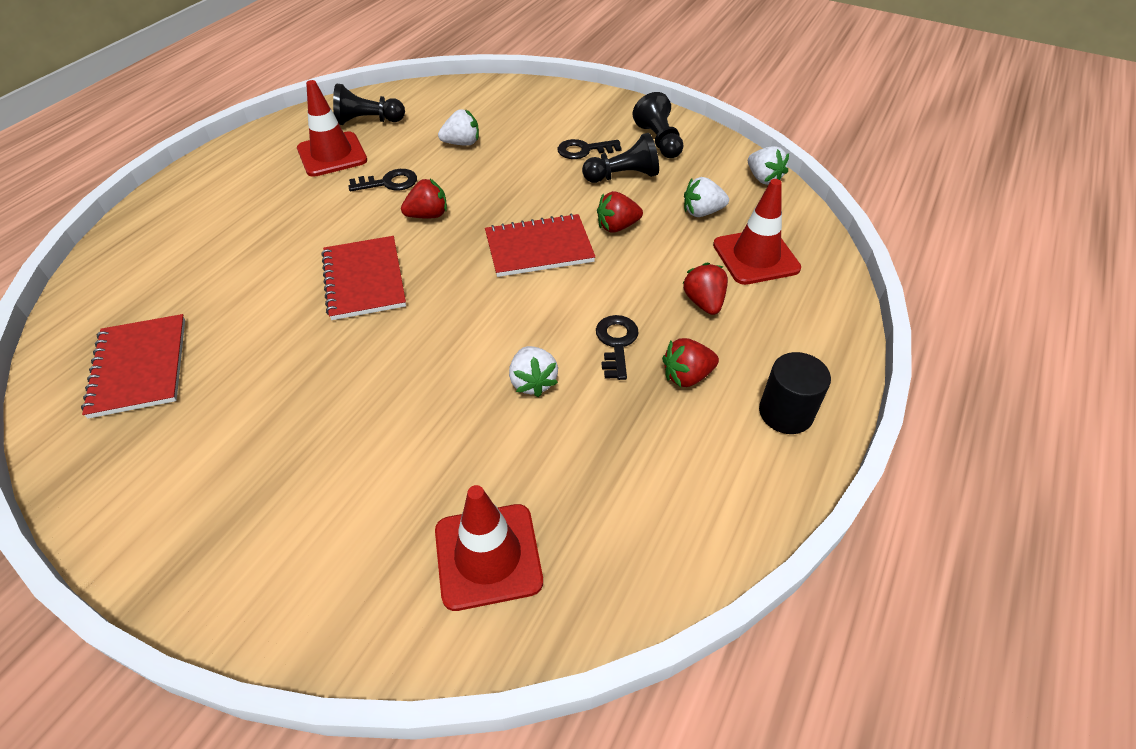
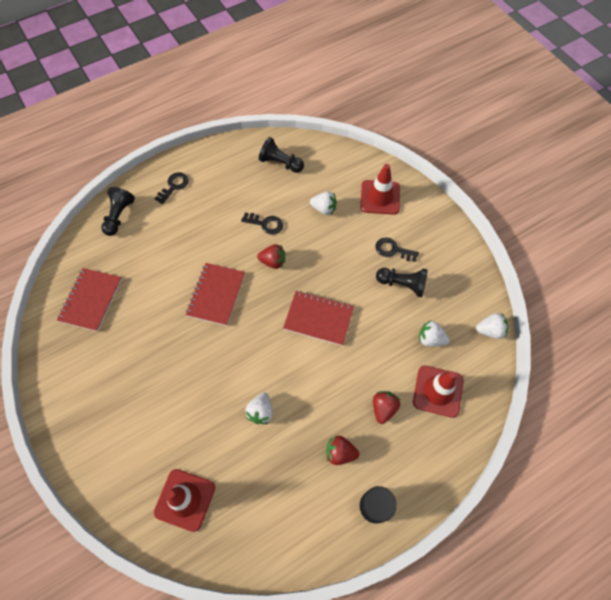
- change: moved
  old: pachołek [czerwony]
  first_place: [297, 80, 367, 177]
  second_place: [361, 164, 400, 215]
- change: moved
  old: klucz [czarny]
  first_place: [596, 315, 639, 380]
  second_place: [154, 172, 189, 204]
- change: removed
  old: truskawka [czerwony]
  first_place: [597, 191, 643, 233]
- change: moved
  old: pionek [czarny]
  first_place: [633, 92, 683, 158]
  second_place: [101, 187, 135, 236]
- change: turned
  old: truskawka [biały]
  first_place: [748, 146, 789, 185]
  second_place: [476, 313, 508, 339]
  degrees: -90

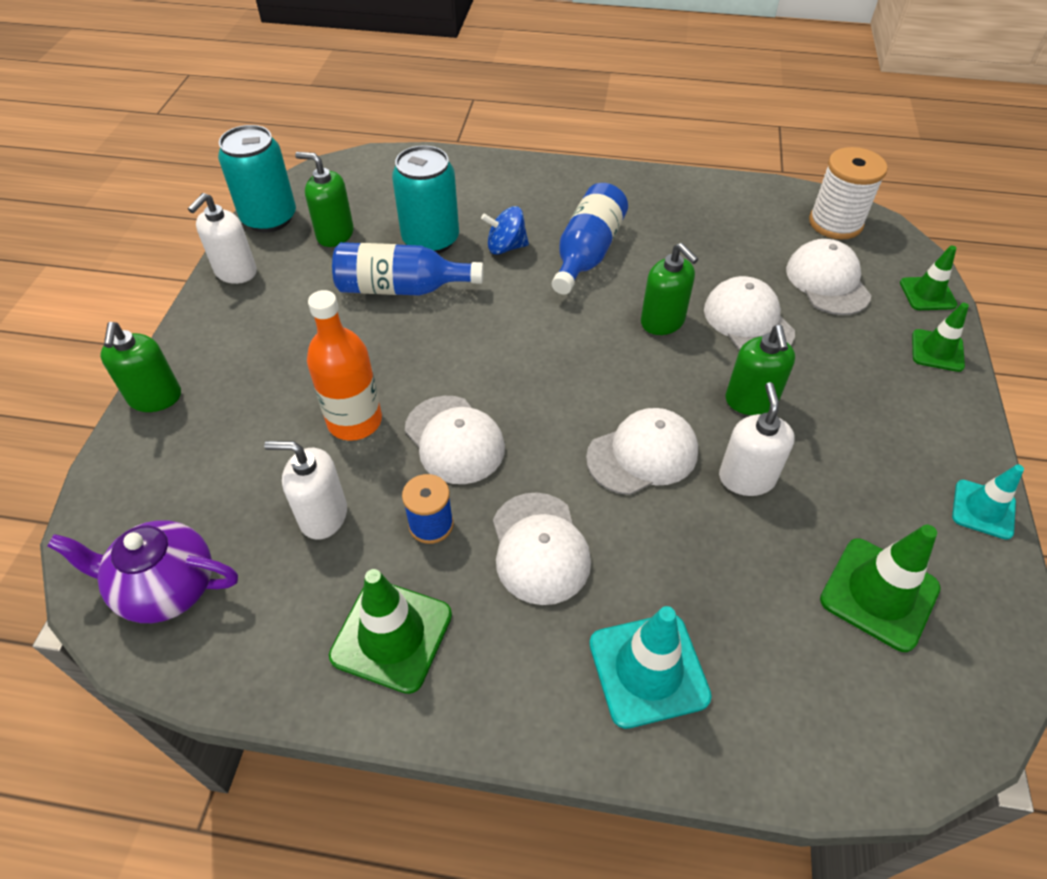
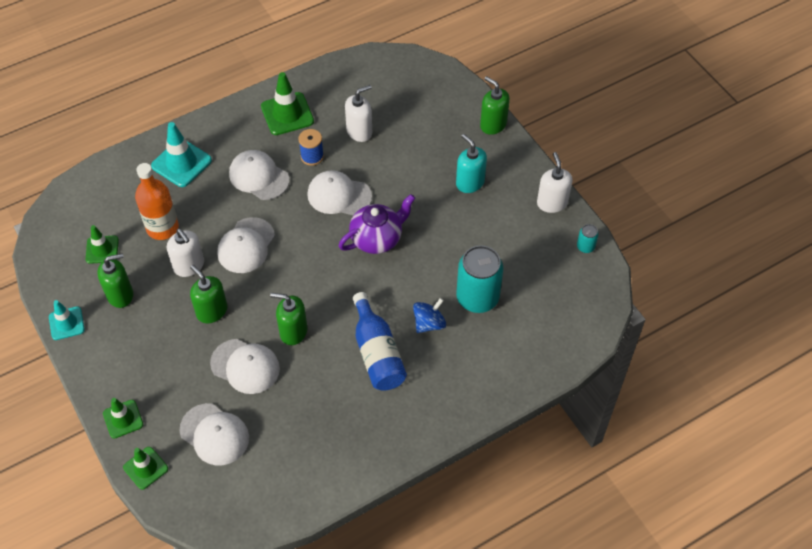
- change: moved
  old: imbryk [fioletowy]
  first_place: [47, 521, 238, 623]
  second_place: [339, 194, 415, 254]
- change: resized
  old: puszka [turkusowy]
  first_place: [218, 125, 296, 232]
  second_place: [577, 224, 599, 253]
  factor: 0.44
- change: moved
  old: dozownik mydła [zielony]
  first_place: [295, 152, 354, 247]
  second_place: [97, 253, 133, 308]
- change: moved
  old: butelka [pomarańczowy]
  first_place: [307, 290, 382, 441]
  second_place: [135, 163, 179, 240]
- change: removed
  old: butelka [niebieski]
  first_place: [332, 242, 484, 296]
- change: removed
  old: szpulka [biały]
  first_place: [809, 147, 888, 239]
- change: resized
  old: pachołek [zielony]
  first_place: [820, 525, 941, 652]
  second_place: [86, 225, 119, 264]
  factor: 0.64
- change: added
  new: dozownik mydła [turkusowy]
  second_place: [456, 134, 487, 193]

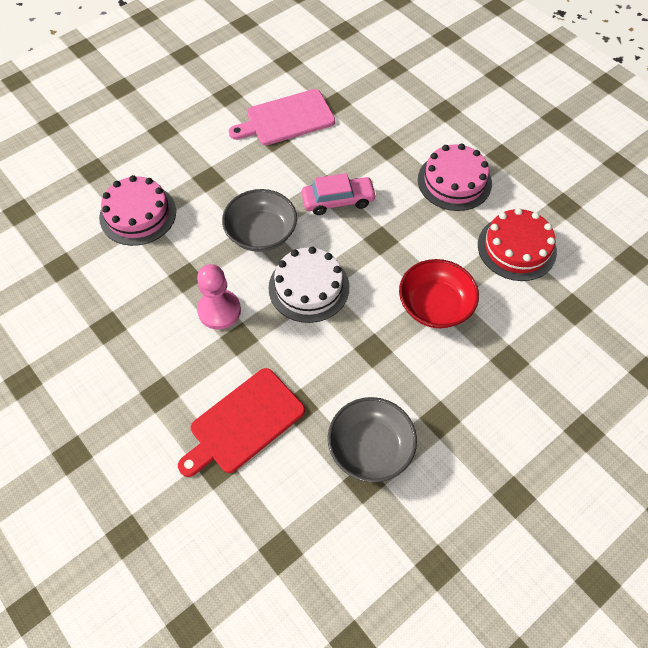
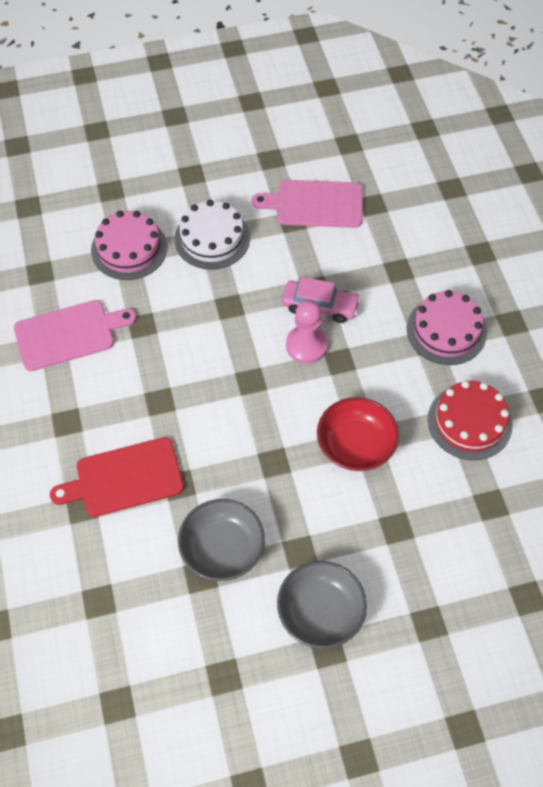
- change: moved
  old: pionek [różowy]
  first_place: [197, 264, 241, 330]
  second_place: [286, 300, 328, 364]
- change: moved
  old: miska [szary]
  first_place: [222, 189, 297, 252]
  second_place: [277, 561, 367, 649]
- change: moved
  old: tort [biały]
  first_place: [269, 247, 349, 323]
  second_place: [174, 200, 250, 270]
- change: added
  new: deska do krojenia [różowy]
  second_place: [14, 300, 137, 371]

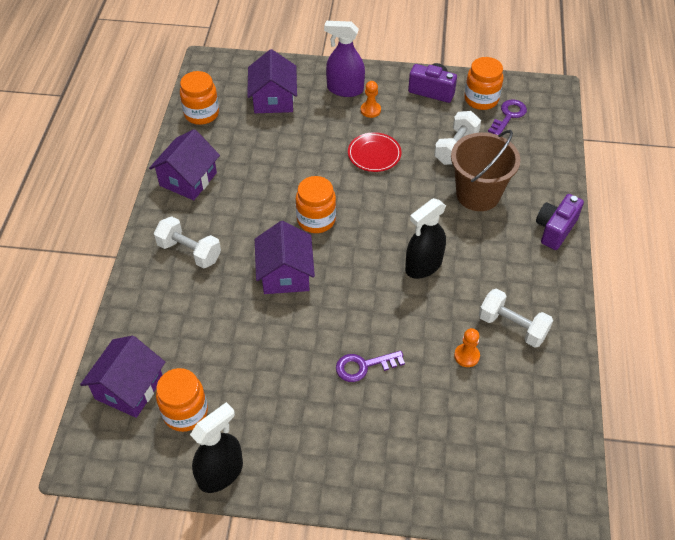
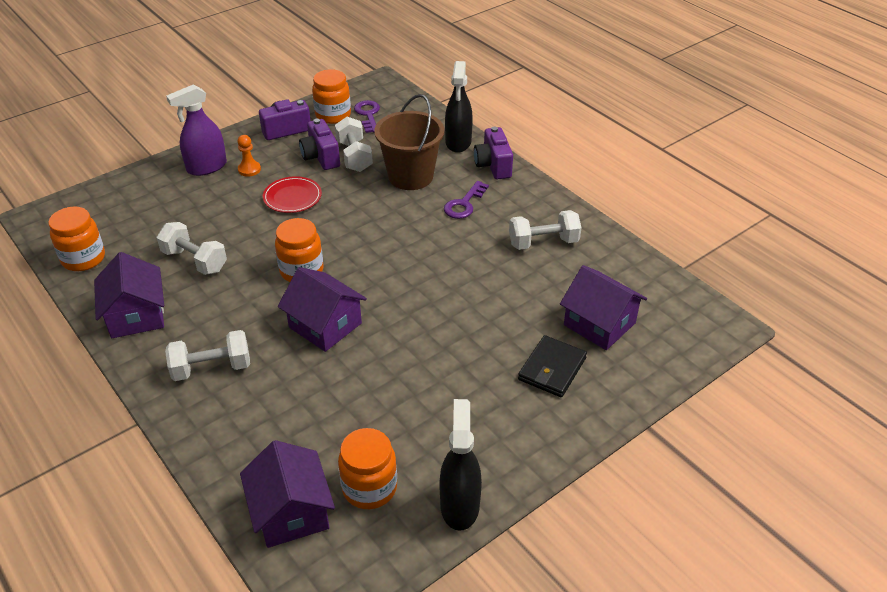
- change: moved
  old: domek [fioletowy]
  first_place: [247, 49, 297, 113]
  second_place: [560, 265, 647, 350]
- change: moved
  old: klucz [fioletowy]
  first_place: [336, 351, 405, 382]
  second_place: [444, 181, 489, 219]
- change: moved
  old: spryskiwacz [czarny]
  first_place: [405, 198, 446, 279]
  second_place: [445, 61, 473, 153]
- change: removed
  old: pionek [pomarańczowy]
  first_place: [454, 328, 480, 367]
- change: added
  new: hantel [biały]
  second_place: [157, 222, 227, 275]
- change: added
  new: aparat fotograficzny [fioletowy]
  second_place: [299, 119, 340, 170]
- change: added
  new: portfel [czarny]
  second_place: [518, 335, 587, 397]

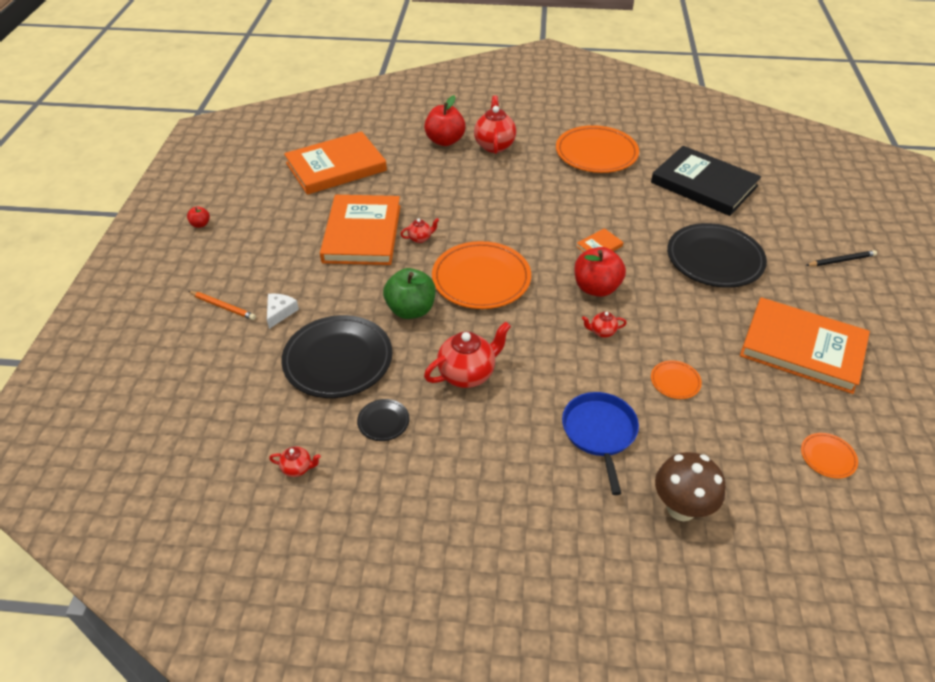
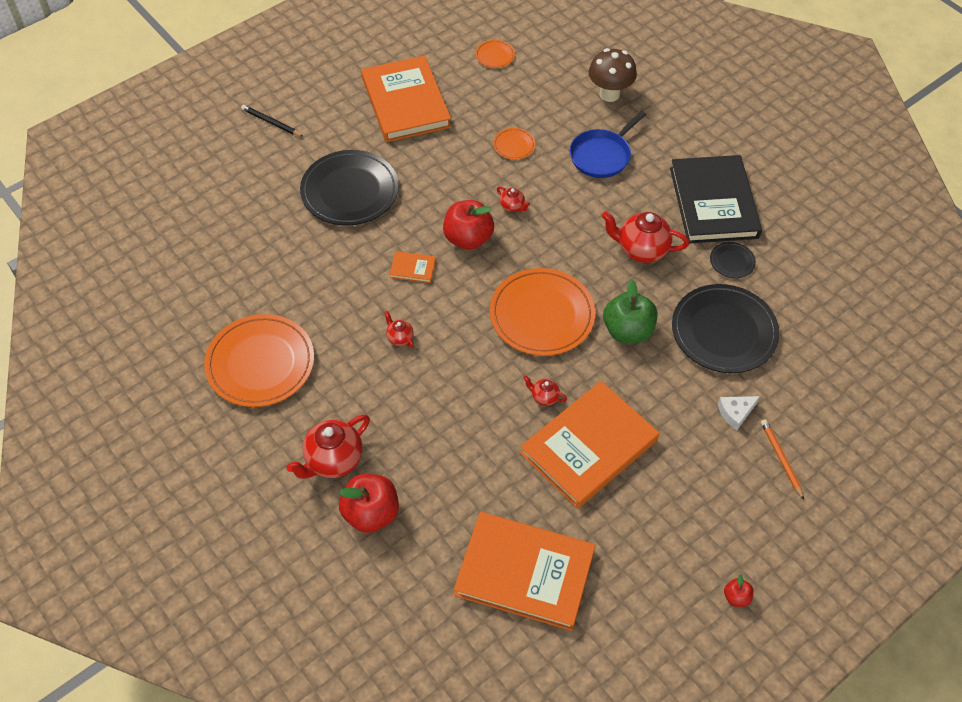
- change: moved
  old: imbryk [czerwony]
  first_place: [269, 447, 321, 477]
  second_place: [384, 311, 414, 348]
- change: moved
  old: książka [czarny]
  first_place: [651, 146, 761, 216]
  second_place: [670, 155, 762, 244]

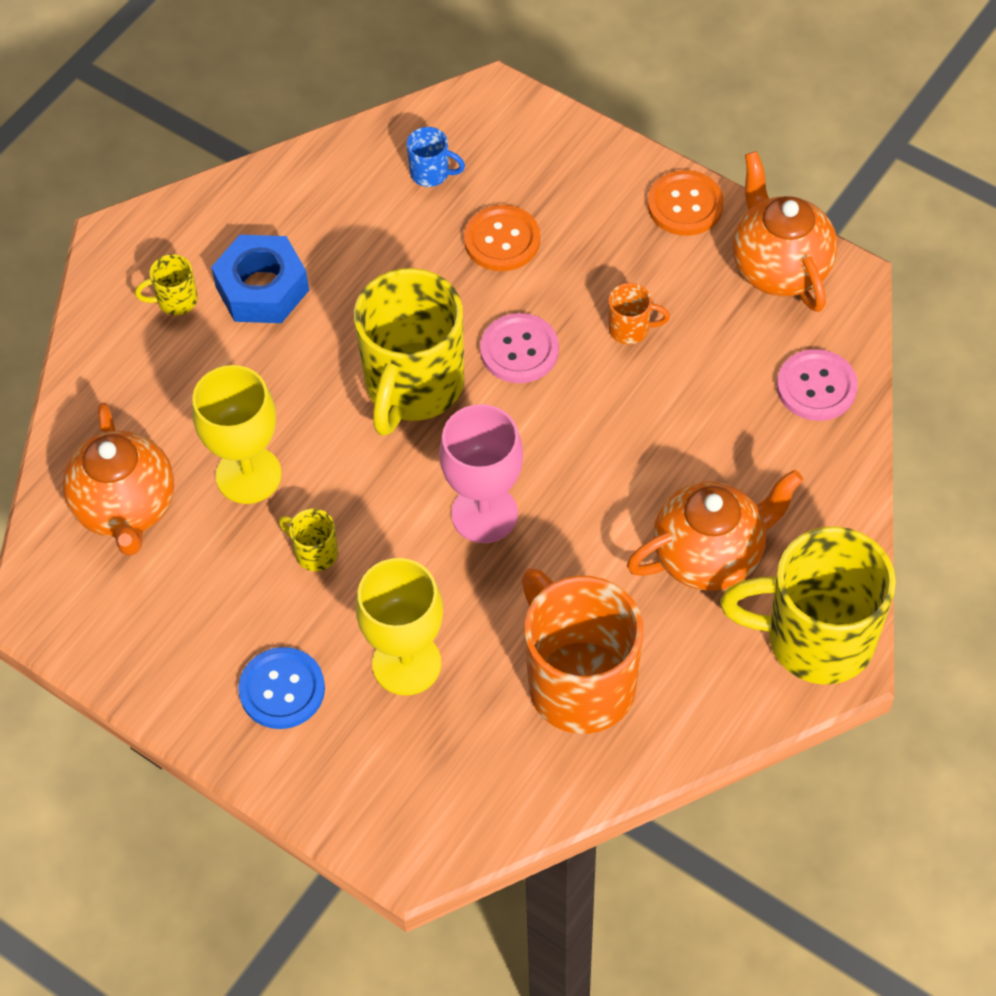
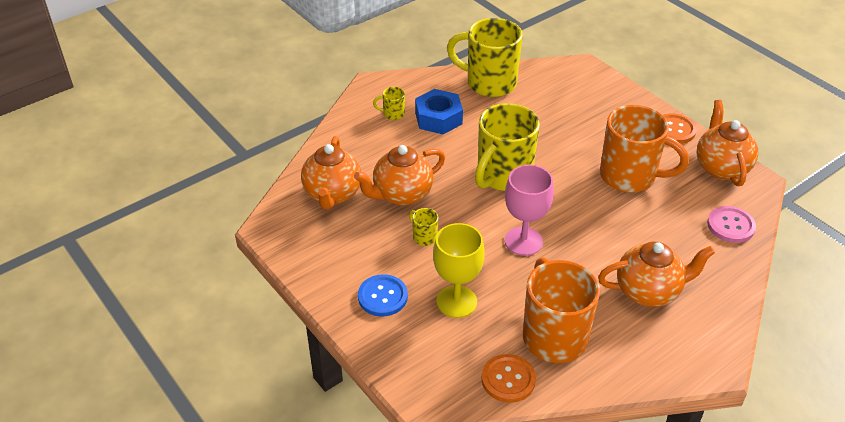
- change: replaced
  old: kielich [żółty]
  new: imbryk [pomarańczowy]
  first_place: [192, 365, 282, 504]
  second_place: [354, 145, 445, 206]
- change: removed
  old: kubek [niebieski]
  first_place: [407, 127, 465, 187]
- change: moved
  old: guzik [pomarańczowy]
  first_place: [464, 205, 540, 271]
  second_place: [481, 354, 536, 403]
- change: removed
  old: guzik [różowy]
  first_place: [480, 313, 559, 383]
- change: resized
  old: kubek [pomarańczowy]
  first_place: [608, 283, 670, 344]
  second_place: [600, 105, 689, 192]
  factor: 2.42
- change: moved
  old: kubek [żółty]
  first_place: [720, 526, 896, 684]
  second_place: [447, 18, 523, 97]

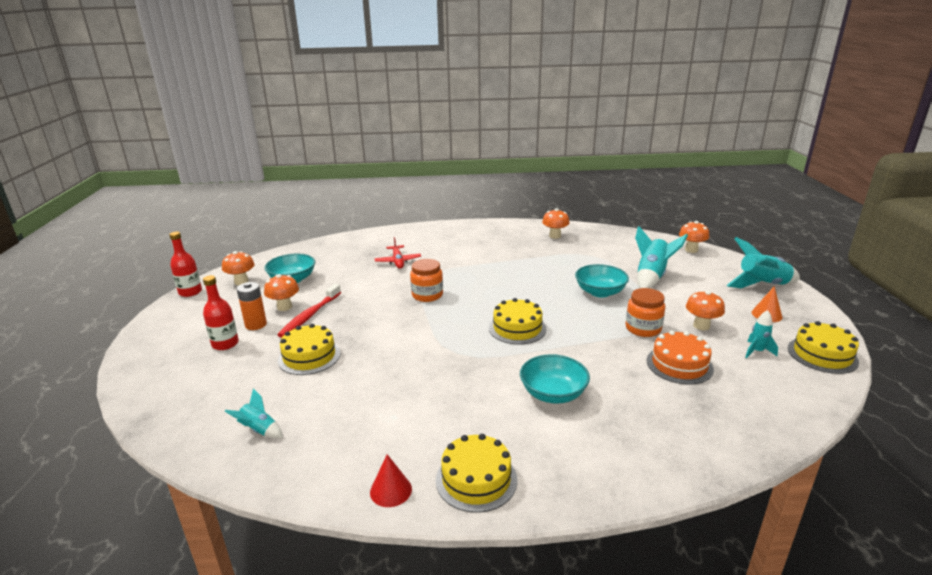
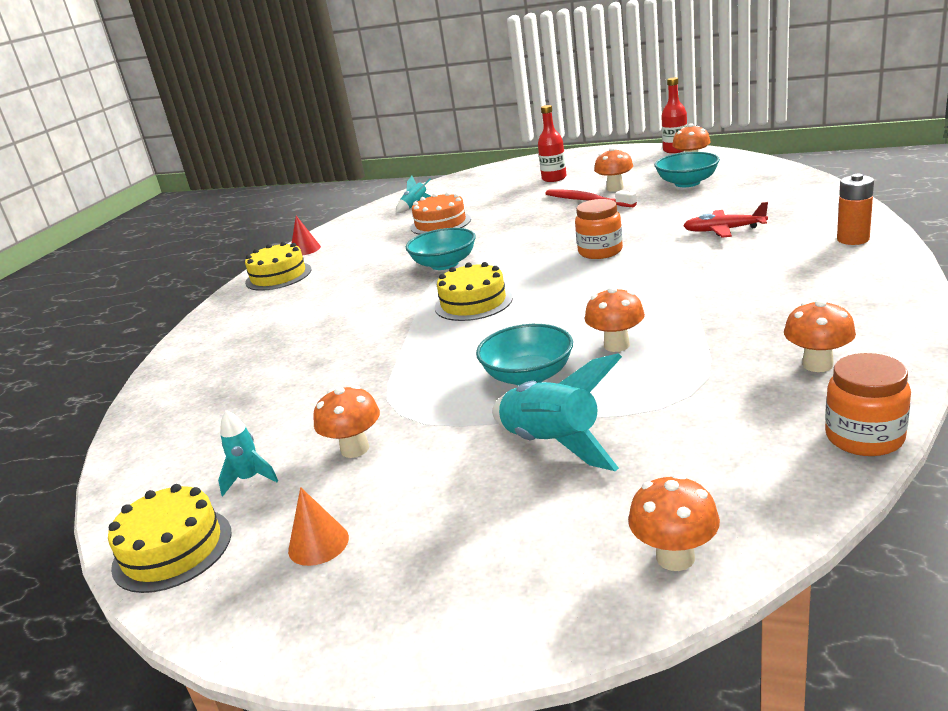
- change: moved
  old: bateria [pomarańczowy]
  first_place: [237, 282, 267, 330]
  second_place: [837, 174, 874, 245]
- change: removed
  old: tort [żółty]
  first_place: [278, 324, 341, 375]
- change: moved
  old: miska [turkusowy]
  first_place: [520, 354, 590, 404]
  second_place: [406, 228, 476, 270]
- change: moved
  old: słoik [pomarańczowy]
  first_place: [626, 288, 665, 337]
  second_place: [825, 353, 911, 456]
- change: moved
  old: tort [pomarańczowy]
  first_place: [646, 331, 714, 385]
  second_place: [410, 192, 471, 235]
- change: removed
  old: rakieta [turkusowy]
  first_place: [726, 237, 800, 288]
- change: added
  new: grzyb [pomarańczowy]
  second_place: [585, 287, 645, 352]

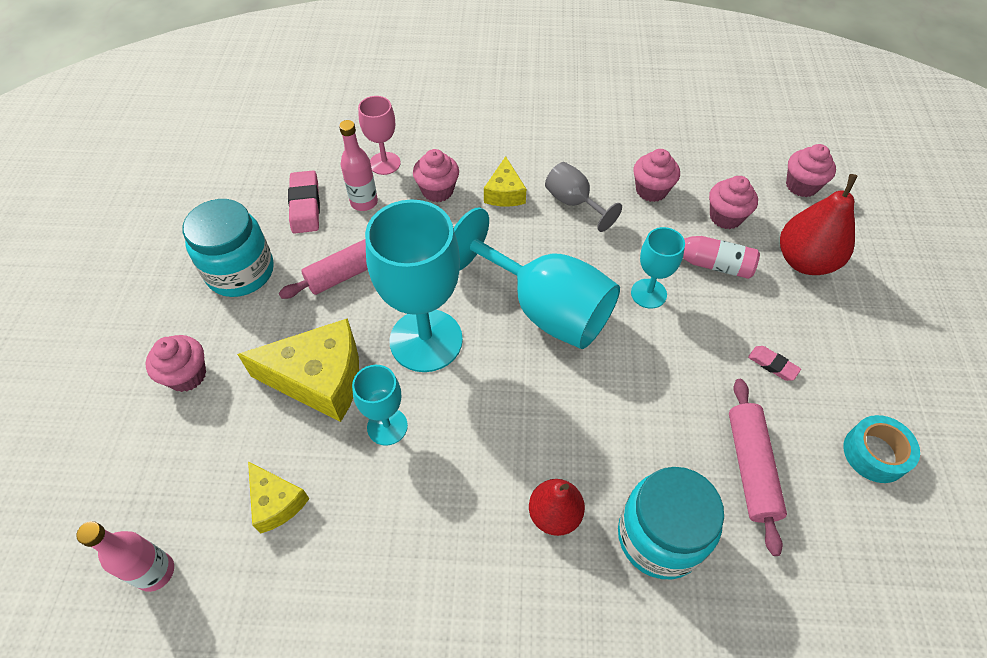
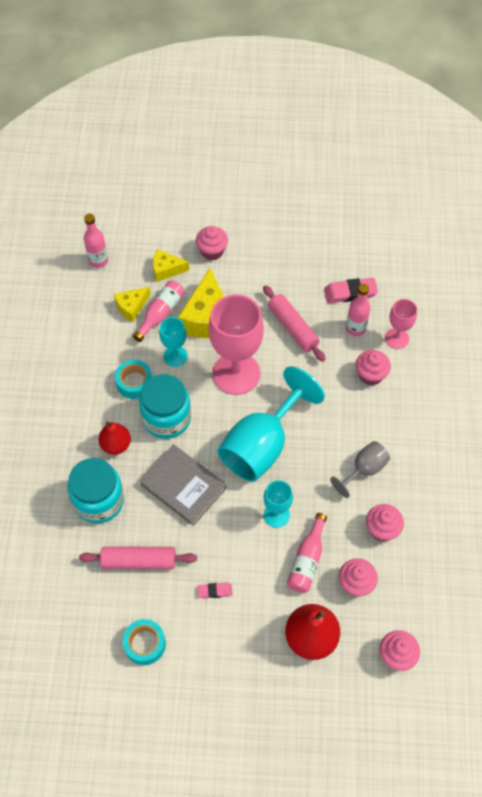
- change: moved
  old: słoik [turkusowy]
  first_place: [183, 199, 274, 297]
  second_place: [139, 374, 191, 439]
- change: recoloured
  old: kielich [turkusowy]
  new: kielich [różowy]
  first_place: [365, 199, 463, 372]
  second_place: [208, 294, 264, 395]
- change: moved
  old: ser [żółty]
  first_place: [484, 156, 526, 207]
  second_place: [153, 249, 189, 282]
- change: turned
  old: gumka do mazania [różowy]
  first_place: [748, 346, 801, 381]
  second_place: [198, 583, 233, 598]
  degrees: 45
- change: added
  new: taśma klejąca [turkusowy]
  second_place: [115, 360, 152, 399]
- change: added
  new: butelka [różowy]
  second_place: [133, 281, 184, 342]
- change: added
  new: książka [szary]
  second_place: [139, 444, 227, 526]

